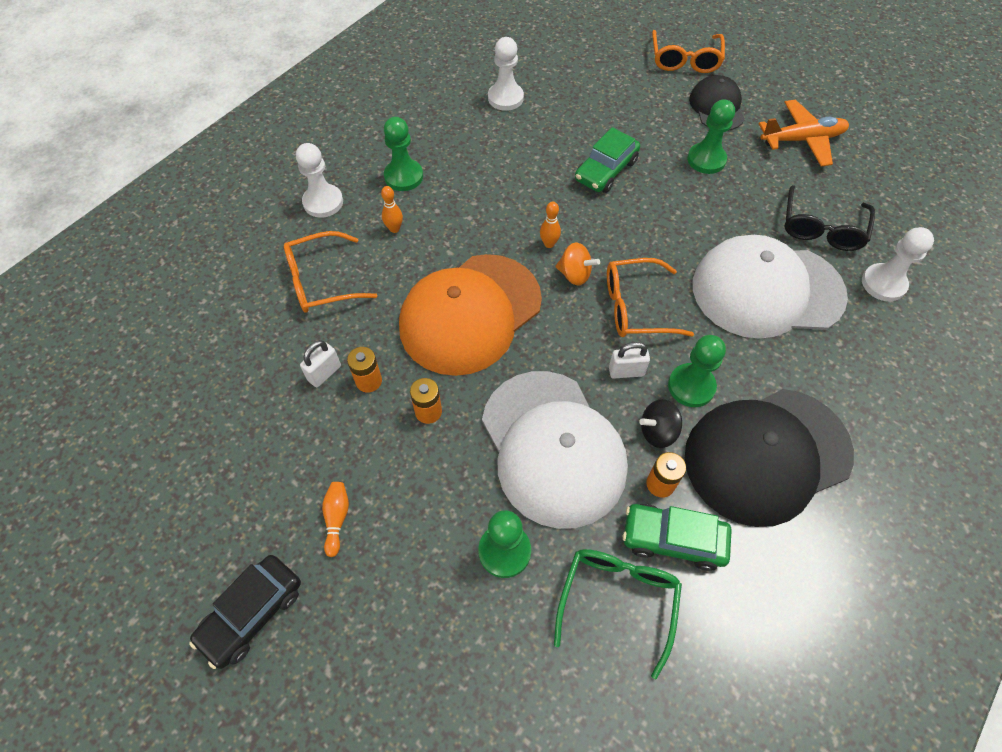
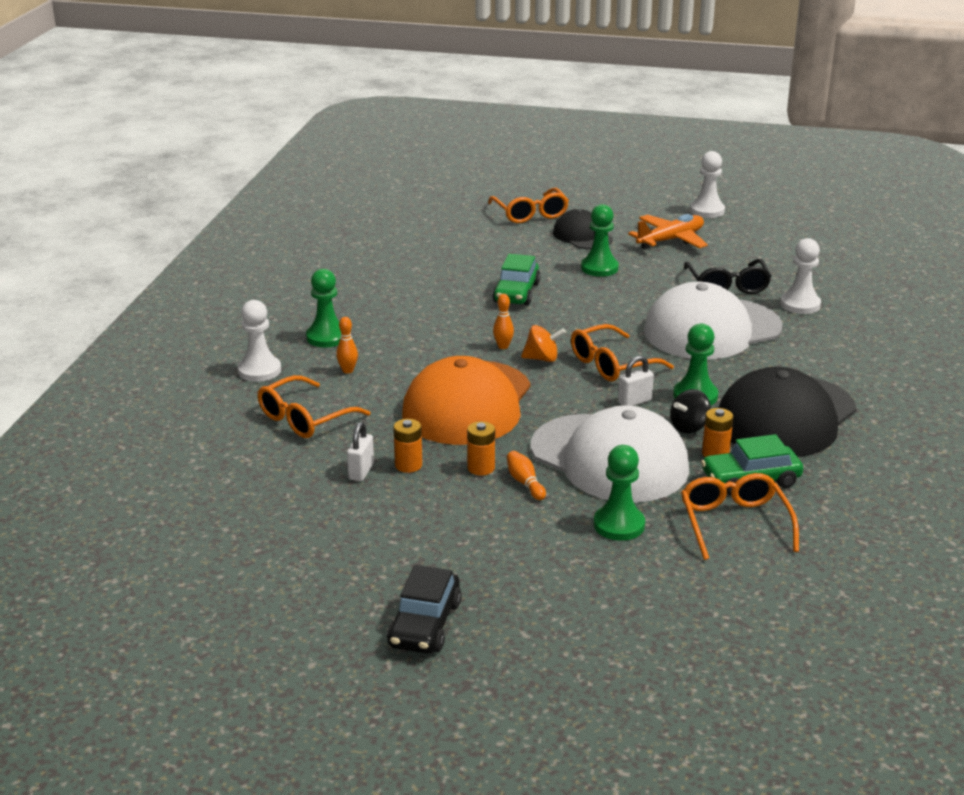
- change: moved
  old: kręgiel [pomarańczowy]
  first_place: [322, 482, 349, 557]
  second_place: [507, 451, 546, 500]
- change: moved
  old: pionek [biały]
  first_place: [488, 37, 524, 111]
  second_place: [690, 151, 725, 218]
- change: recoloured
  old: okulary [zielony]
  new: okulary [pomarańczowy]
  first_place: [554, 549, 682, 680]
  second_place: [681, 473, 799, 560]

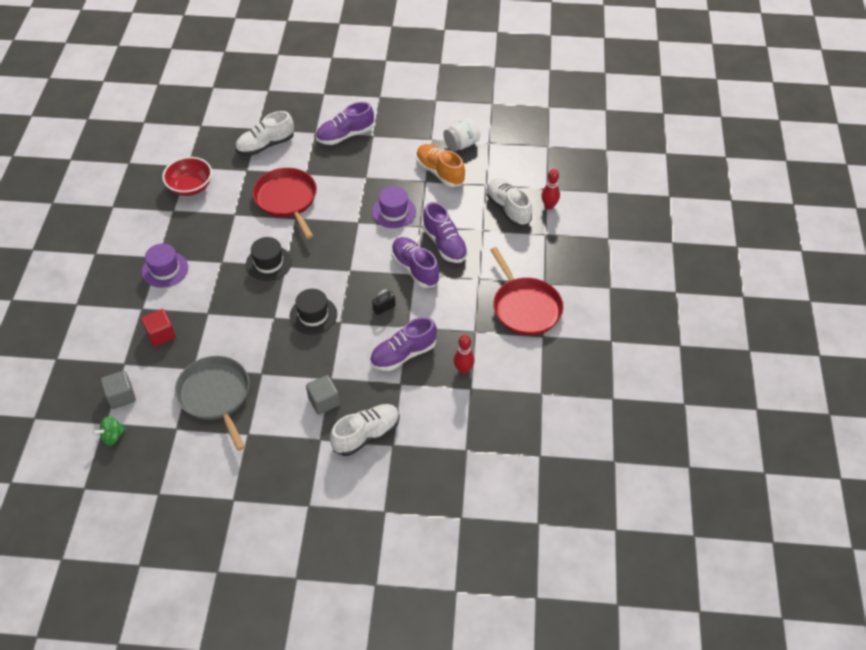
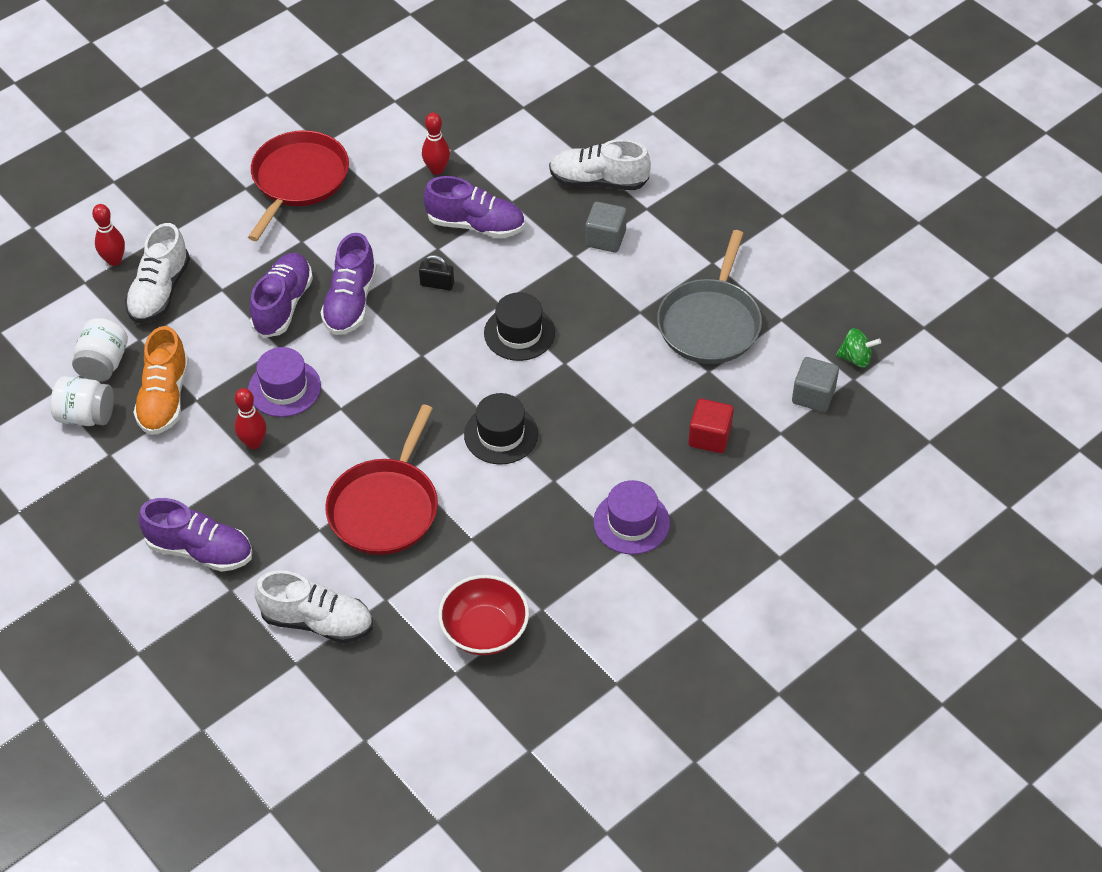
- change: added
  new: słoik [biały]
  second_place: [72, 318, 128, 382]
- change: added
  new: kręgiel [czerwony]
  second_place: [235, 388, 266, 449]

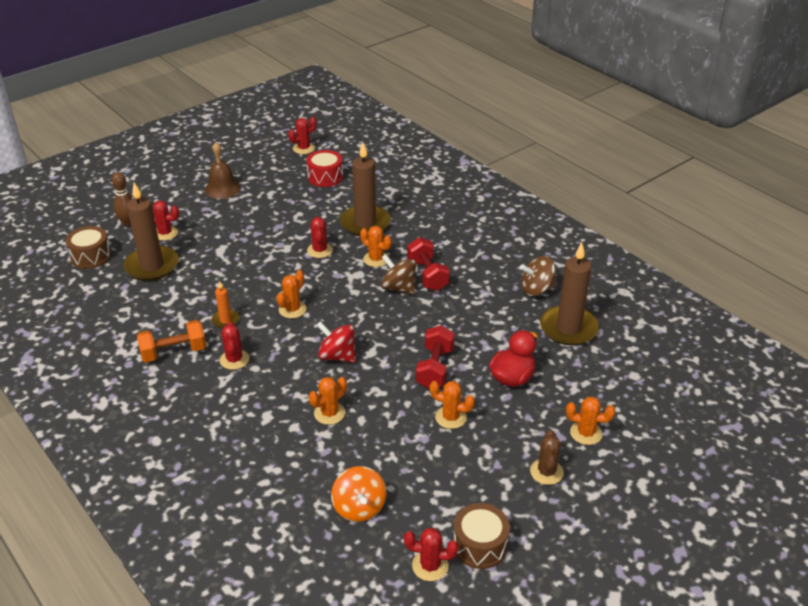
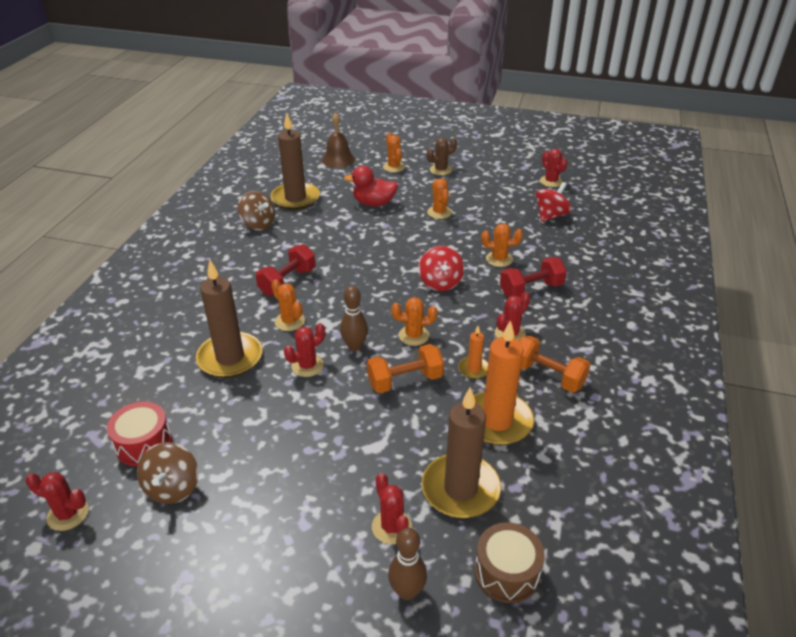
- change: moved
  old: dzwonek [brązowy]
  first_place: [205, 142, 241, 199]
  second_place: [322, 112, 355, 168]
- change: recoloured
  old: bączek [pomarańczowy]
  new: bączek [czerwony]
  first_place: [331, 466, 386, 522]
  second_place: [536, 182, 572, 222]
- change: turned
  old: kaktus [pomarańczowy]
  first_place: [360, 226, 392, 267]
  second_place: [271, 279, 305, 331]
  degrees: -45
- change: moved
  old: bączek [brązowy]
  first_place: [381, 254, 416, 294]
  second_place: [137, 442, 199, 504]
- change: moved
  old: hantel [czerwony]
  first_place: [416, 325, 454, 389]
  second_place: [500, 257, 567, 297]
- change: removed
  old: bęben [brązowy]
  first_place: [453, 503, 510, 569]
- change: added
  new: kręgiel [brązowy]
  second_place: [340, 286, 368, 351]
- change: added
  new: hantel [pomarańczowy]
  second_place: [367, 344, 444, 393]
- change: added
  new: świeca [pomarańczowy]
  second_place: [474, 320, 534, 446]

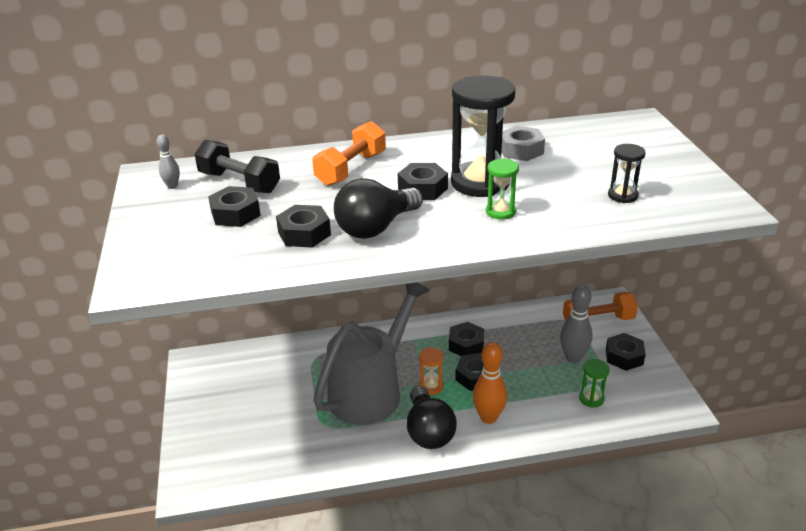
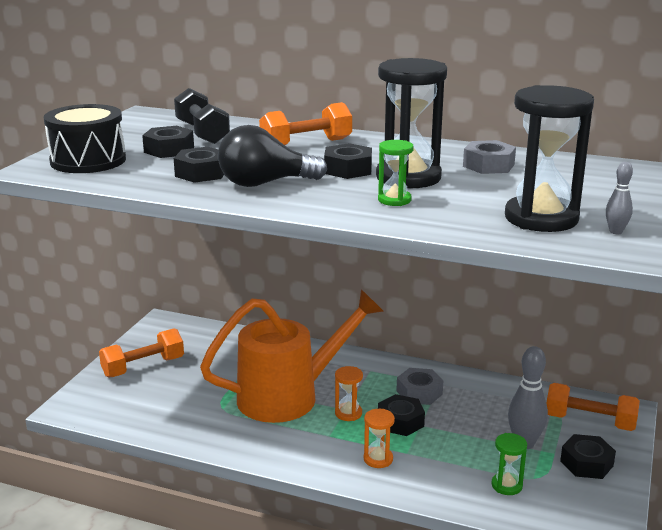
- change: moved
  old: kręgiel [szary]
  first_place: [157, 134, 180, 189]
  second_place: [606, 162, 633, 234]
- change: recoloured
  old: konewka [szary]
  new: konewka [pomarańczowy]
  first_place: [313, 282, 430, 425]
  second_place: [200, 289, 383, 423]
- change: removed
  old: żarówka [czarny]
  first_place: [407, 386, 457, 449]
- change: recoloured
  old: nakrętka [czarny]
  new: nakrętka [szary]
  first_place: [449, 322, 484, 356]
  second_place: [396, 368, 443, 405]
- change: replaced
  old: kręgiel [pomarańczowy]
  new: klepsydra [pomarańczowy]
  first_place: [473, 342, 507, 424]
  second_place: [364, 409, 395, 468]
- change: resized
  old: klepsydra [czarny]
  first_place: [608, 144, 646, 203]
  second_place: [505, 85, 594, 232]
  factor: 2.07
- change: added
  new: bęben [czarny]
  second_place: [44, 104, 126, 173]
- change: added
  new: hantel [pomarańczowy]
  second_place: [99, 328, 184, 378]

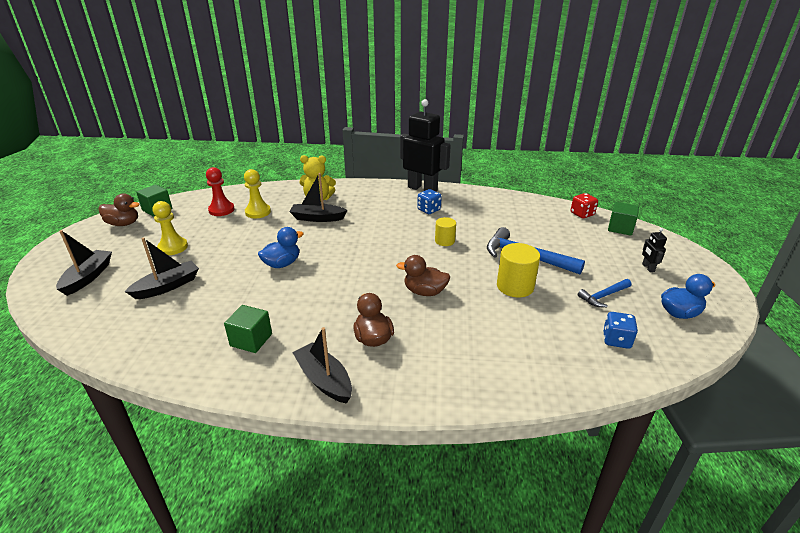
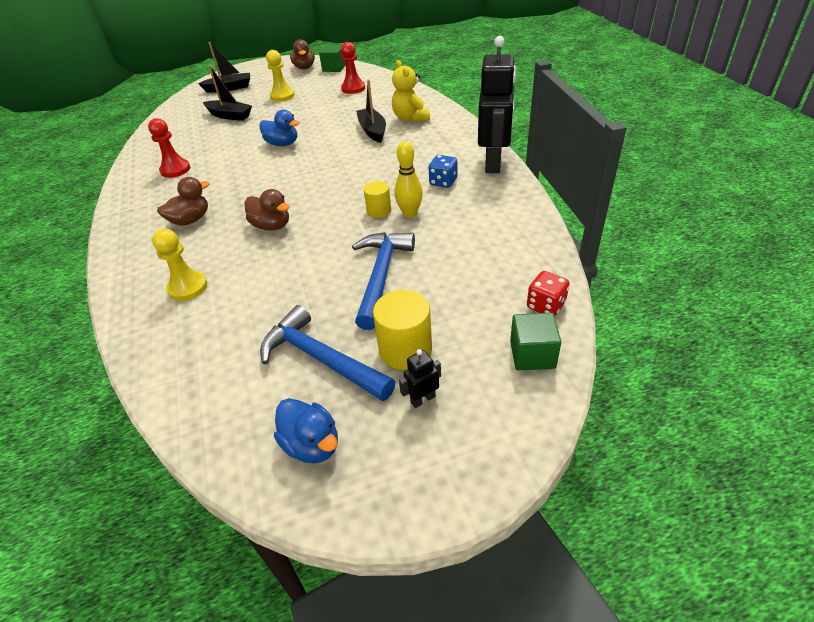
- change: replaced
  old: sześcian [zielony]
  new: pionek [czerwony]
  first_place: [224, 305, 272, 353]
  second_place: [148, 118, 190, 178]
- change: moved
  old: pionek [żółty]
  first_place: [244, 169, 271, 218]
  second_place: [152, 229, 207, 301]
- change: removed
  old: łódka [czarny]
  first_place: [292, 327, 352, 404]
- change: turned
  old: kaczka [brązowy]
  first_place: [396, 255, 451, 296]
  second_place: [244, 189, 289, 231]
  degrees: 135
- change: moved
  old: walec [żółty]
  first_place: [497, 243, 540, 297]
  second_place: [373, 290, 432, 370]
- change: resized
  old: młotek [niebieski]
  first_place: [578, 279, 631, 307]
  second_place: [260, 305, 395, 401]
  factor: 1.8
- change: removed
  old: kostka do gry [niebieski]
  first_place: [603, 312, 638, 349]
- change: added
  new: kręgiel [żółty]
  second_place: [395, 142, 423, 218]

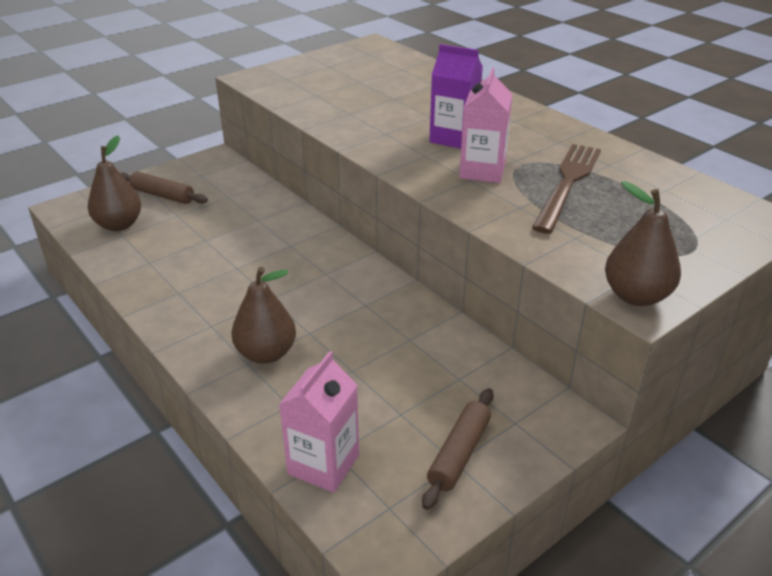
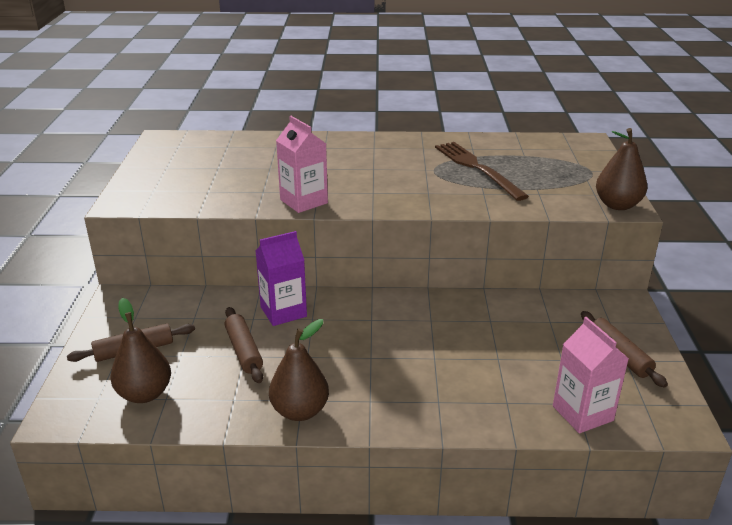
- change: moved
  old: gruszka [brązowy]
  first_place: [231, 267, 296, 364]
  second_place: [269, 319, 329, 421]
- change: moved
  old: karton mleka [fioletowy]
  first_place: [429, 44, 483, 149]
  second_place: [256, 231, 307, 326]
- change: moved
  old: karton mleka [różowy]
  first_place: [459, 67, 513, 183]
  second_place: [276, 116, 328, 213]
- change: added
  new: wałek do ciasta [brązowy]
  second_place: [225, 307, 263, 383]

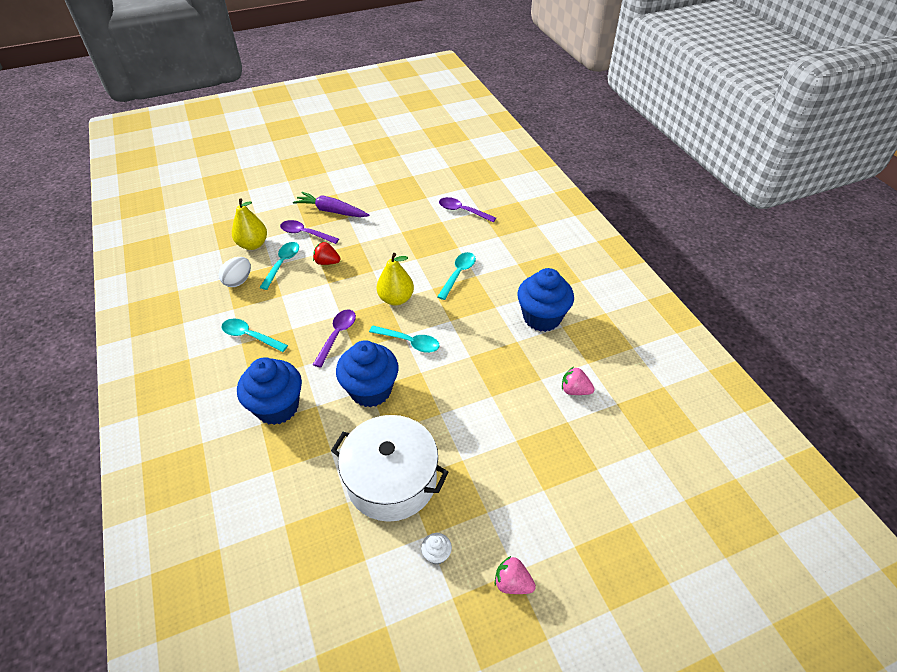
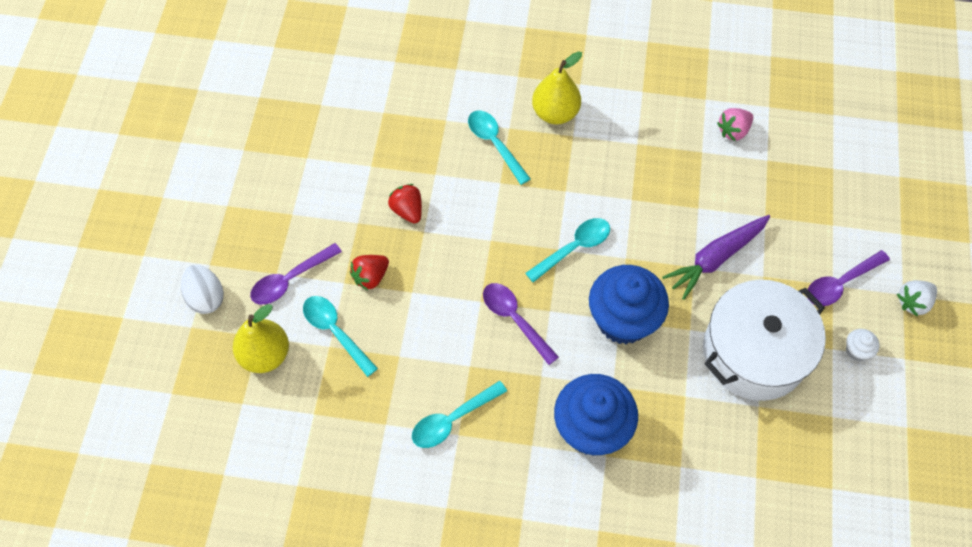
- change: moved
  old: jajko [biały]
  first_place: [219, 257, 251, 287]
  second_place: [181, 265, 224, 314]
- change: moved
  old: marchewka [fioletowy]
  first_place: [293, 192, 369, 217]
  second_place: [662, 215, 770, 300]
- change: moved
  old: gruszka [żółty]
  first_place: [377, 253, 414, 306]
  second_place: [532, 51, 582, 124]
- change: moved
  old: łyżka [fioletowy]
  first_place: [439, 197, 496, 222]
  second_place: [807, 250, 890, 306]
- change: recoloured
  old: truskawka [różowy]
  new: truskawka [biały]
  first_place: [494, 556, 536, 594]
  second_place: [897, 280, 937, 317]
- change: removed
  old: muffinka [niebieski]
  first_place: [517, 268, 574, 332]
- change: added
  new: truskawka [czerwony]
  second_place: [388, 184, 422, 223]

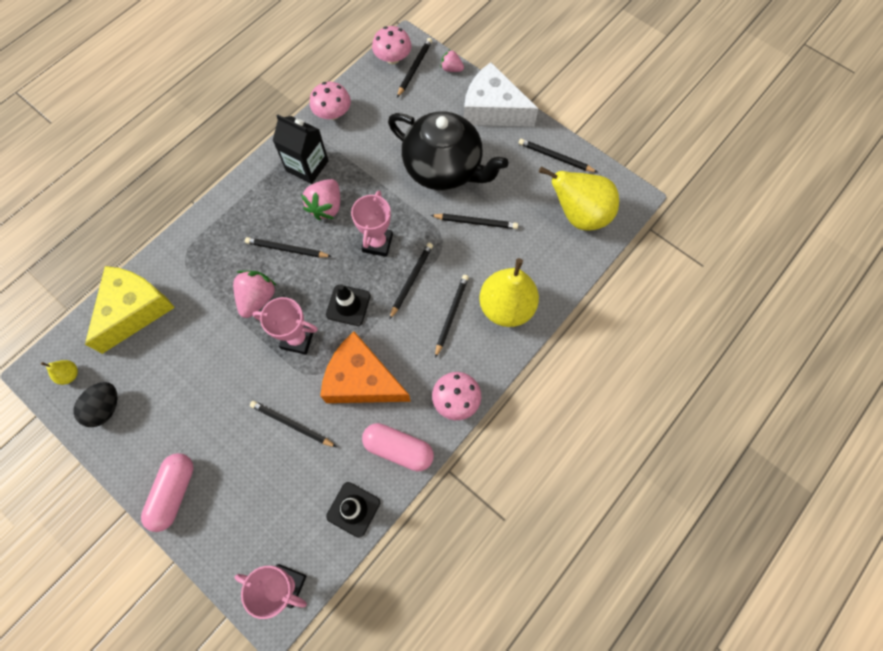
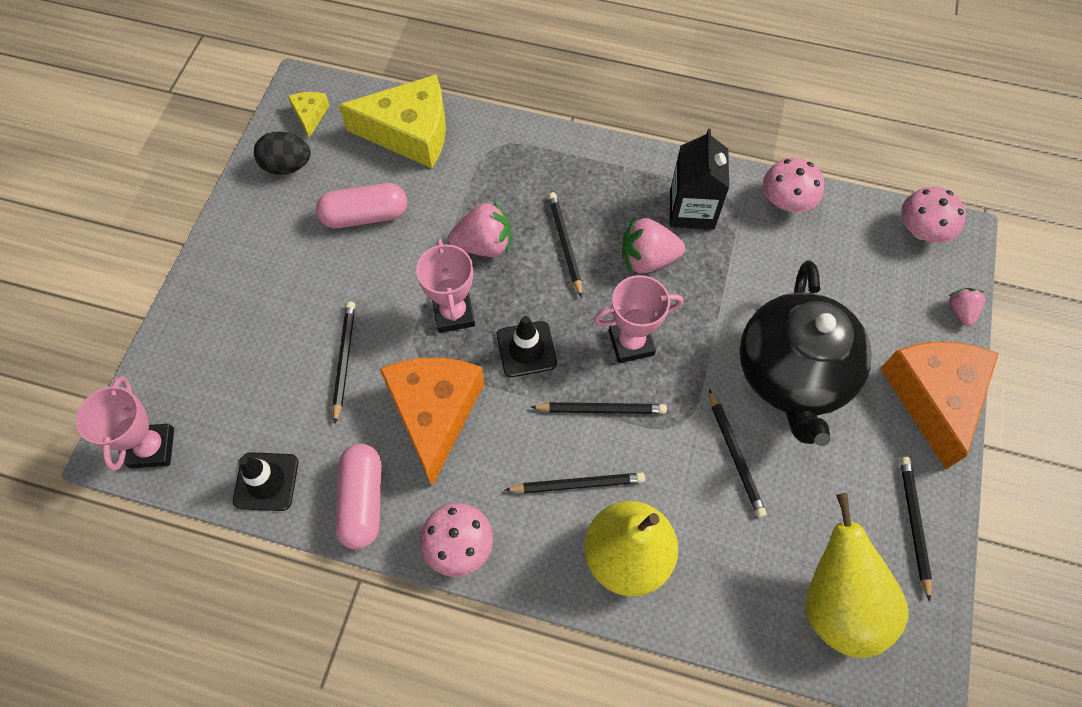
- change: replaced
  old: gruszka [żółty]
  new: ser [żółty]
  first_place: [41, 360, 78, 385]
  second_place: [288, 92, 330, 138]
- change: moved
  old: kapsułka [różowy]
  first_place: [141, 453, 194, 532]
  second_place: [316, 183, 407, 228]
- change: removed
  old: ołówek [czarny]
  first_place: [397, 38, 432, 97]
- change: recoloured
  old: ser [biały]
  new: ser [pomarańczowy]
  first_place: [464, 62, 538, 127]
  second_place: [880, 342, 999, 470]

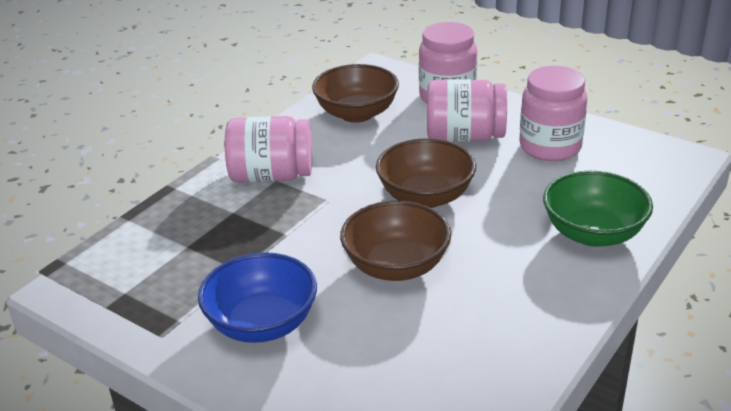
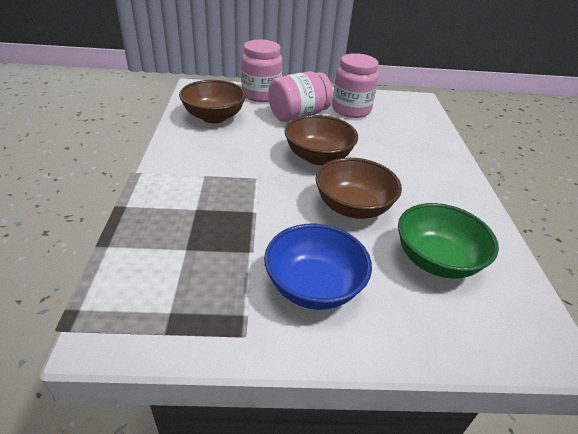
- change: removed
  old: słoik [różowy]
  first_place: [225, 116, 312, 183]
- change: moved
  old: miska [zielony]
  first_place: [543, 171, 653, 247]
  second_place: [398, 203, 499, 279]

